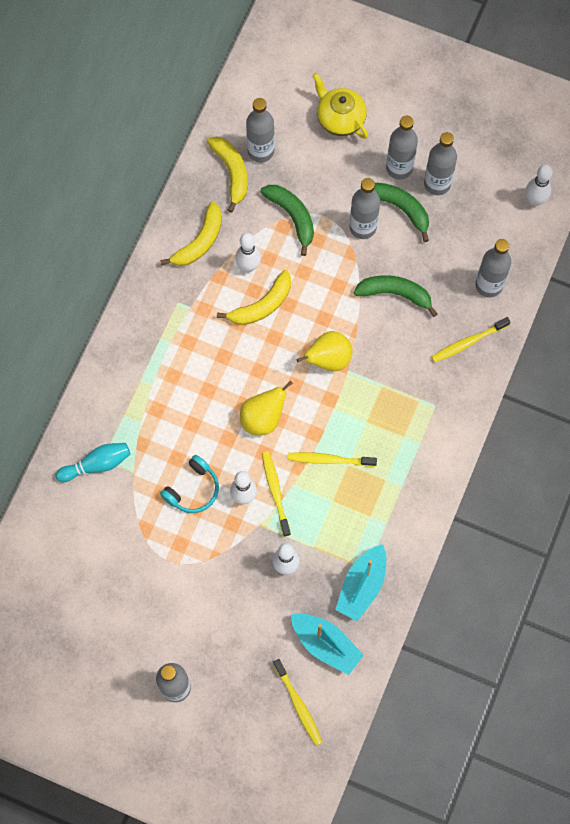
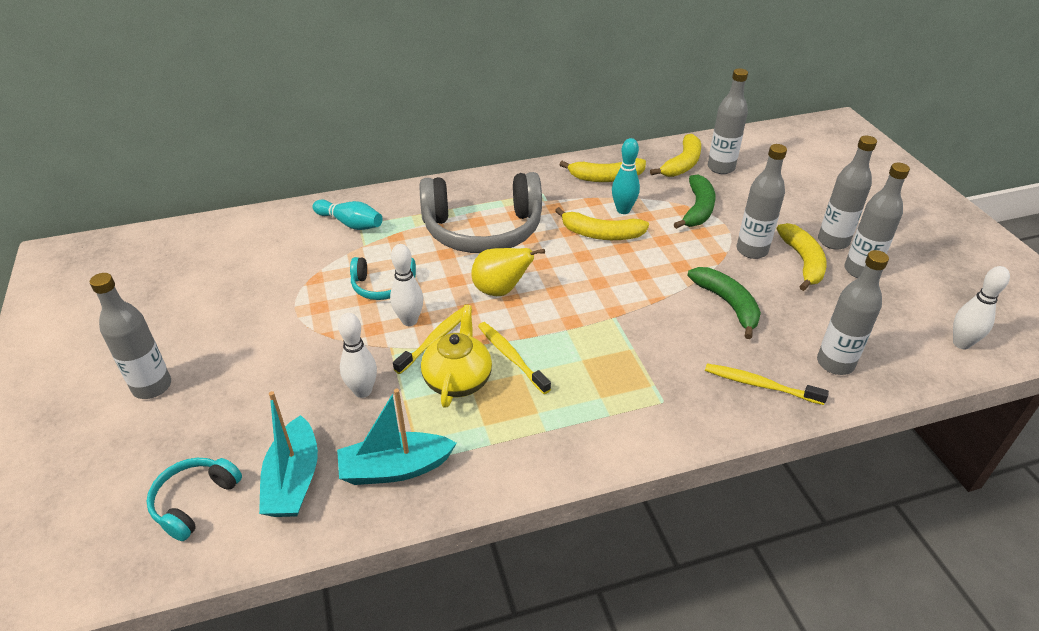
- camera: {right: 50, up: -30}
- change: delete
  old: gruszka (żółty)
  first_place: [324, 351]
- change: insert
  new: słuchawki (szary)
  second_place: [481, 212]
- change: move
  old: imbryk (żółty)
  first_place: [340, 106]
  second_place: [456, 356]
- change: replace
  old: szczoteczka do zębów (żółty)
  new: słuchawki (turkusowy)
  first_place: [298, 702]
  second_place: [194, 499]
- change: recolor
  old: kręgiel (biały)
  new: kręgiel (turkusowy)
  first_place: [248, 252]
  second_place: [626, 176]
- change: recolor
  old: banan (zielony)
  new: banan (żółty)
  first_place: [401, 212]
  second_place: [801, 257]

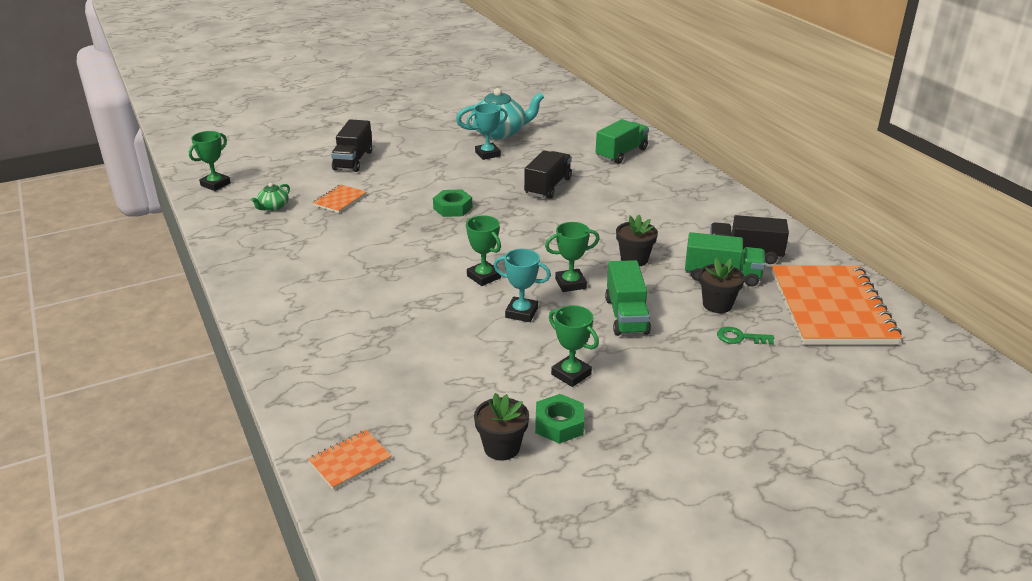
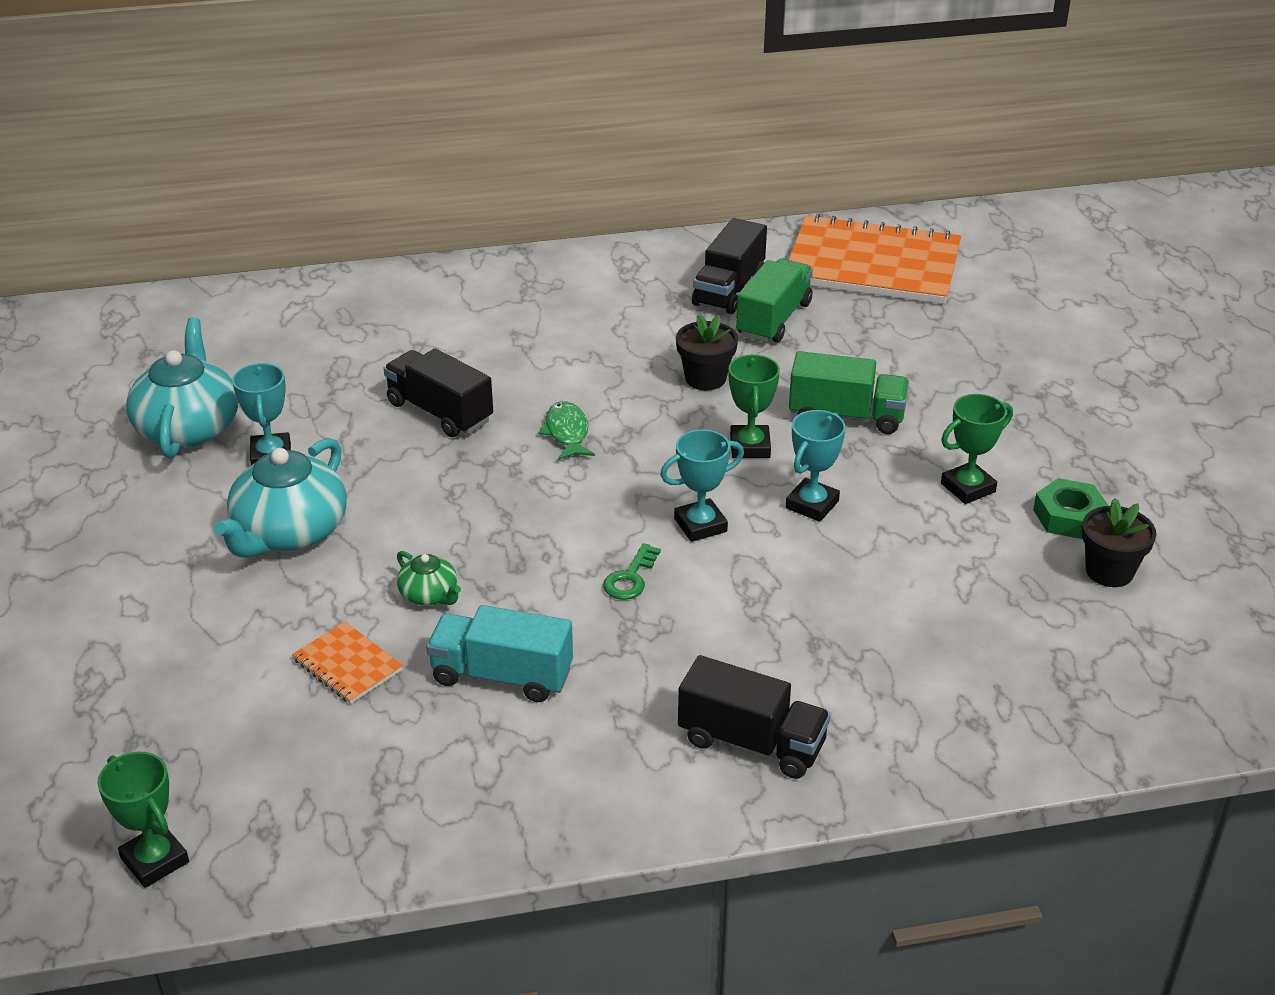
- camera: {right: -75, up: 5}
- change: delete
  old: zeszyt (pomarańczowy)
  first_place: [350, 460]
- change: delete
  old: nakrętka (zielony)
  first_place: [452, 203]
- change: delete
  old: ciężarówka (zielony)
  first_place: [622, 141]
- change: delete
  old: doniczka (czarny)
  first_place: [722, 285]
- change: insert
  new: imbryk (turkusowy)
  second_place: [280, 498]
- change: insert
  new: ciężarówka (turkusowy)
  second_place: [499, 653]
- change: insert
  new: ryba (zielony)
  second_place: [567, 430]
- change: move
  old: imbryk (zielony)
  first_place: [270, 197]
  second_place: [429, 578]
- change: move
  old: ciężarówka (czarny)
  first_place: [351, 145]
  second_place: [754, 717]
- change: move
  old: klucz (zielony)
  first_place: [745, 336]
  second_place: [632, 571]
- change: recolor
  old: puchar (zielony)
  new: puchar (turkusowy)
  first_place: [483, 250]
  second_place: [702, 485]

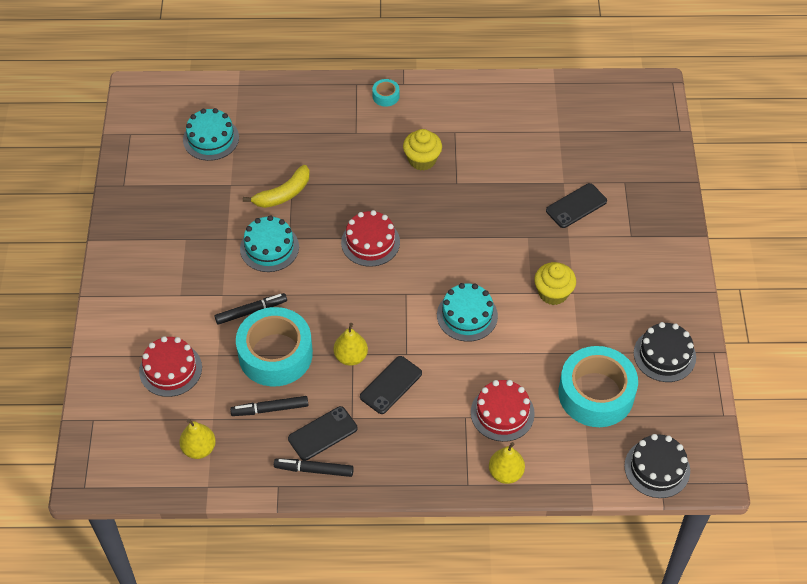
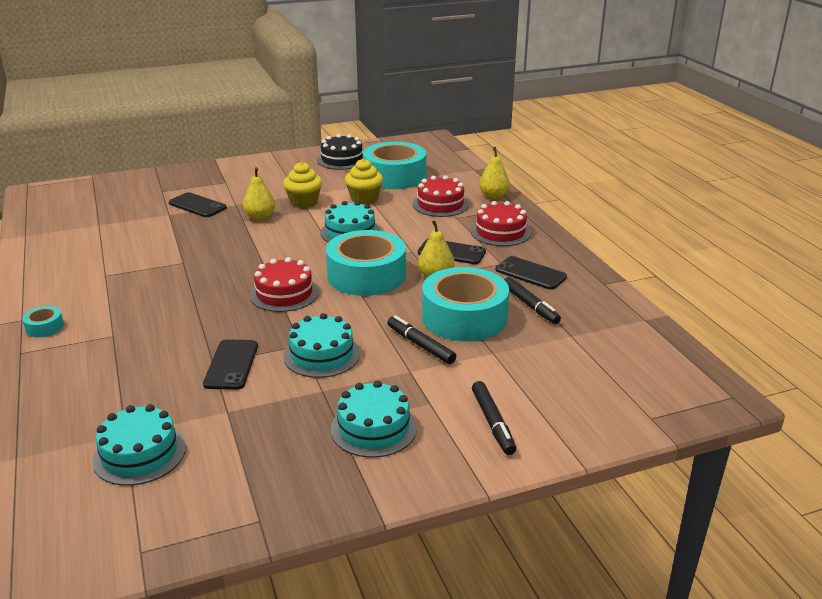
- camera: {right: -110, up: -25}
- change: delete
  old: tort (czarny)
  first_place: [657, 466]
- change: insert
  new: taśma klejąca (turkusowy)
  second_place: [366, 263]
- change: insert
  new: tort (turkusowy)
  second_place: [373, 419]
- change: move
  old: tort (czerwony)
  first_place: [170, 366]
  second_place: [501, 223]
- change: move
  old: gruszka (żółty)
  first_place: [197, 439]
  second_place: [259, 194]
- change: move
  old: flamaster (czarny)
  first_place: [314, 467]
  second_place: [494, 418]
- change: move
  old: muffinka (żółty)
  first_place: [422, 150]
  second_place: [364, 181]
- change: replace
  old: banan (żółty)
  new: telefon (czarny)
  first_place: [276, 186]
  second_place: [230, 364]

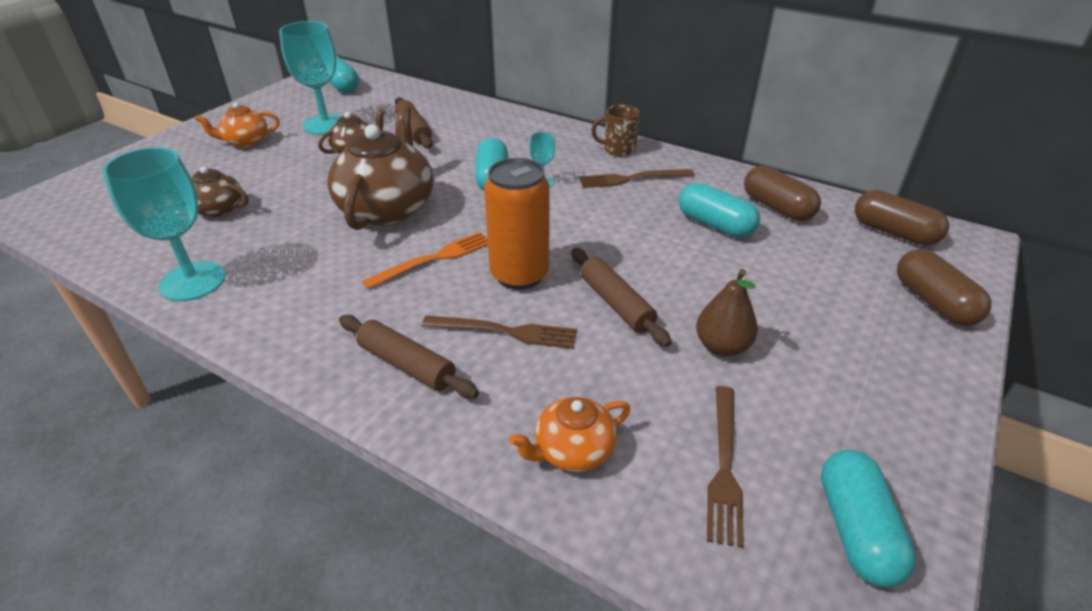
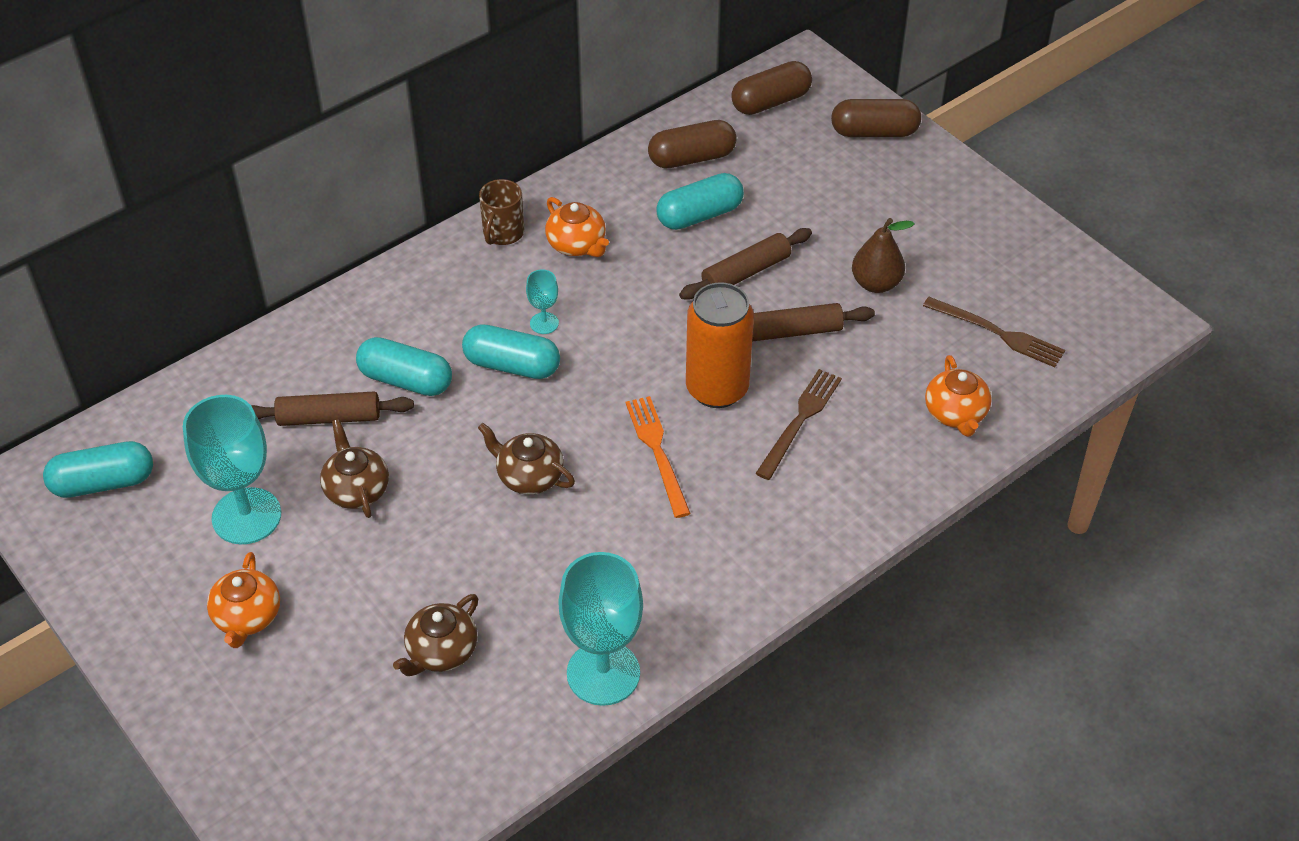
- camera: {right: -70, up: 10}
- change: move
  old: wałek do ciasta (brązowy)
  first_place: [409, 356]
  second_place: [745, 264]
- change: move
  old: kapsułka (turkusowy)
  first_place: [868, 518]
  second_place: [404, 366]
- change: replace
  old: widelec (brązowy)
  new: imbryk (pomarańczowy)
  first_place: [637, 178]
  second_place: [577, 227]
- change: resize
  old: imbryk (brązowy)
  first_place: [380, 167]
  second_place: [526, 459]
  factor: 0.52

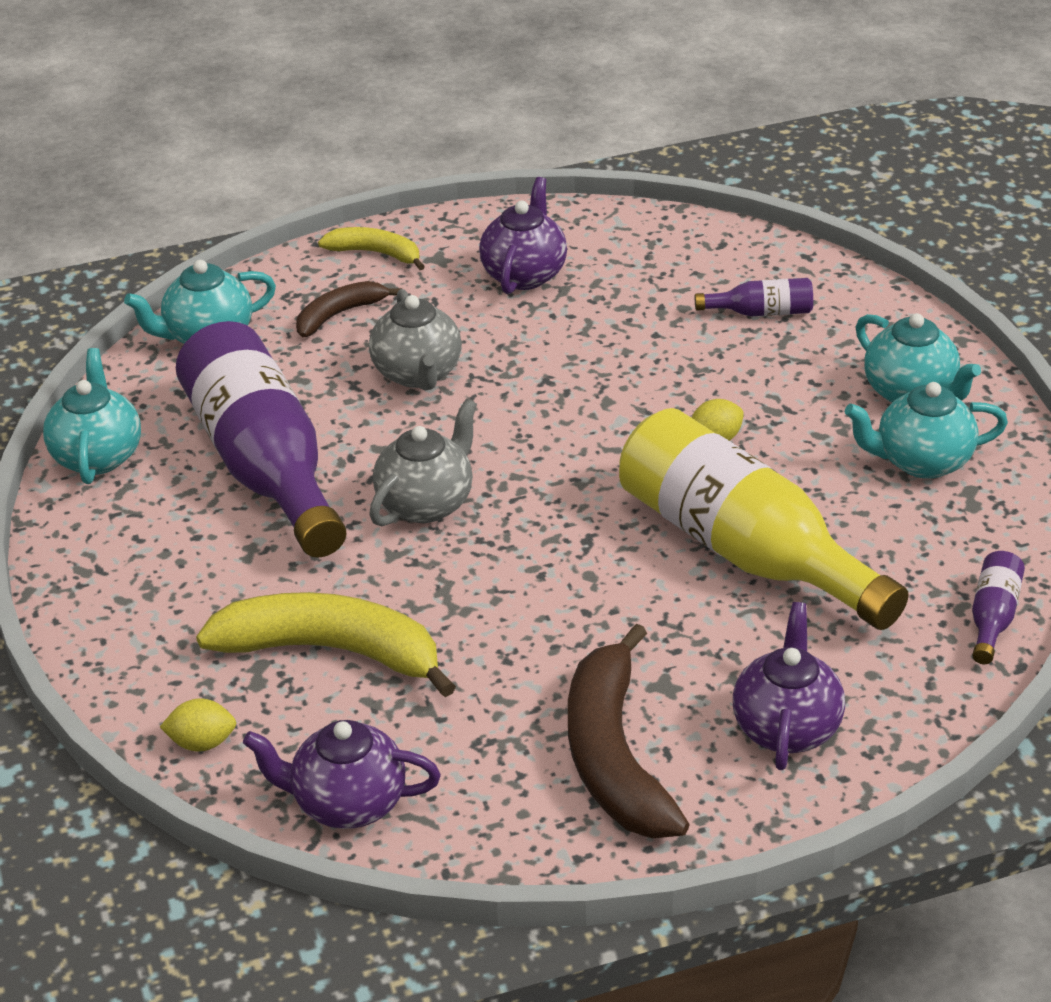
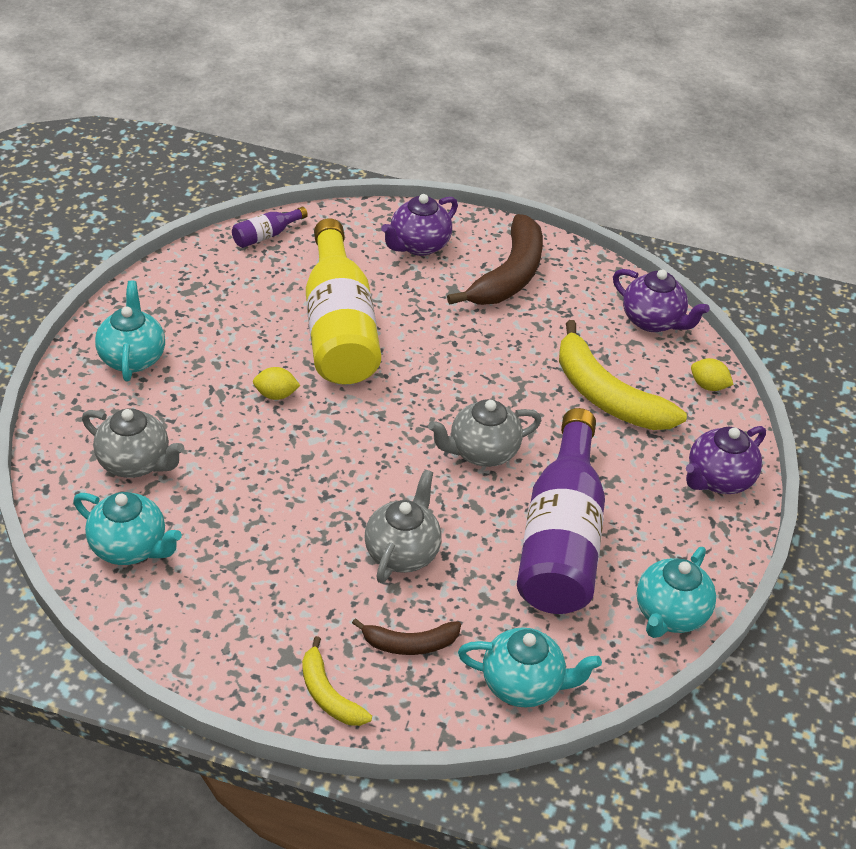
- camera: {right: -150, up: 5}
- change: move
  old: imbryk (fioletowy)
  first_place: [523, 235]
  second_place: [726, 460]
- change: move
  old: imbryk (turkusowy)
  first_place: [926, 430]
  second_place: [127, 528]
- change: replace
  old: butelka (fioletowy)
  new: imbryk (szary)
  first_place: [754, 297]
  second_place: [133, 443]

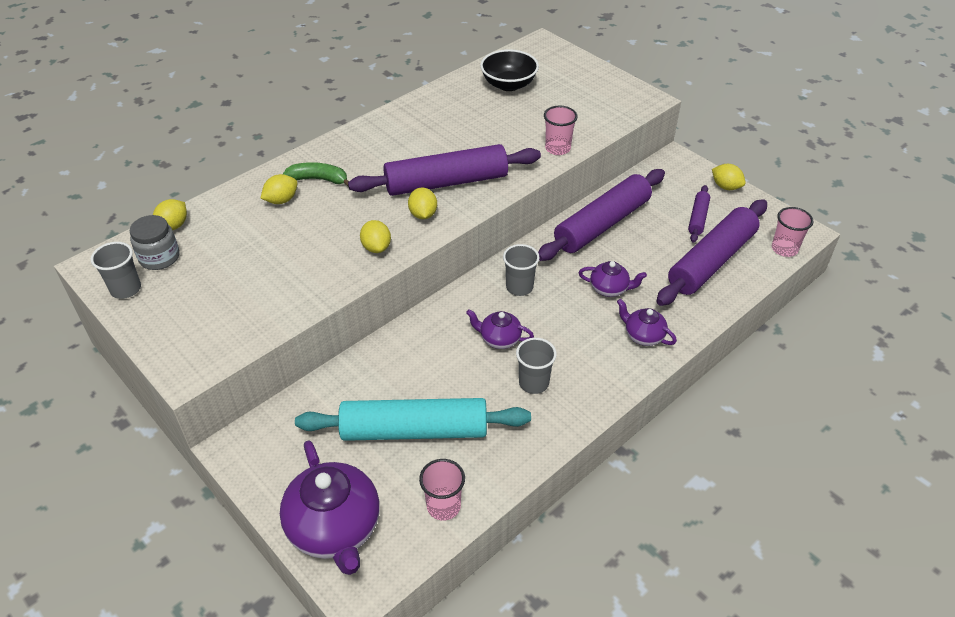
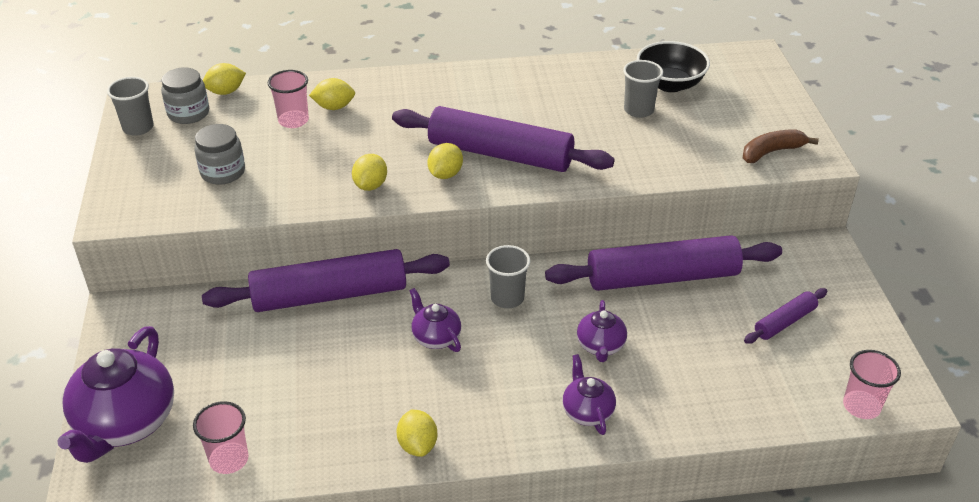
- camera: {right: 35, up: -5}
- change: delete
  old: banan (zielony)
  first_place: [316, 174]
- change: delete
  old: wałek do ciasta (turkusowy)
  first_place: [413, 419]
- change: insert
  new: słoik (szary)
  second_place: [219, 154]
- change: insert
  new: banan (brązowy)
  second_place: [781, 146]
- change: move
  old: szklanka (szary)
  first_place: [536, 366]
  second_place: [643, 89]
- change: move
  old: szklanka (różowy)
  first_place: [561, 130]
  second_place: [288, 99]
- change: move
  old: wałek do ciasta (fioletowy)
  first_place: [711, 252]
  second_place: [326, 280]
- change: move
  old: cytryna (żółty)
  first_place: [729, 177]
  second_place: [416, 433]
- change: rotate
  old: imbryk (fioletowy)
  first_place: [613, 279]
  second_place: [602, 331]
  degrees: 45

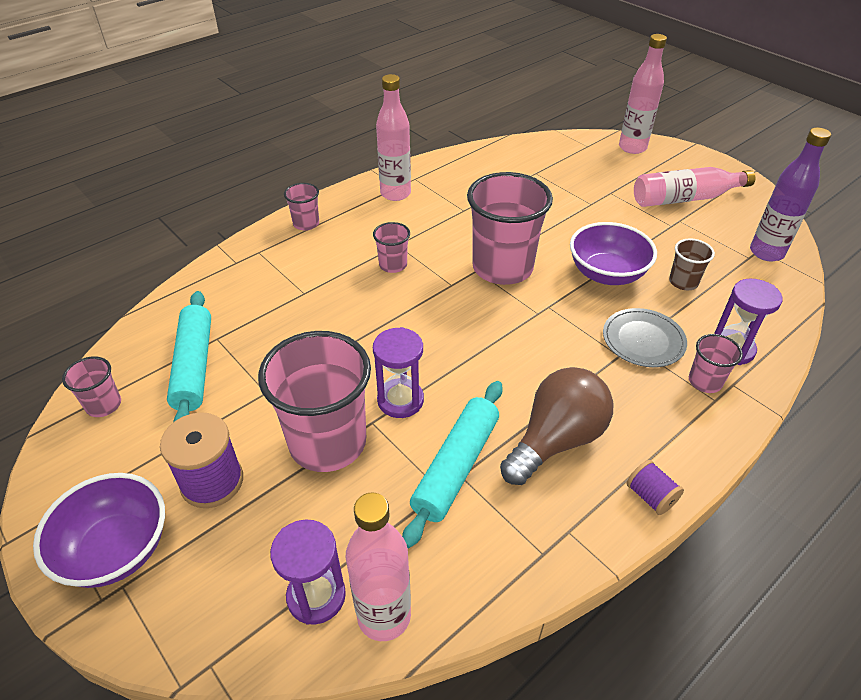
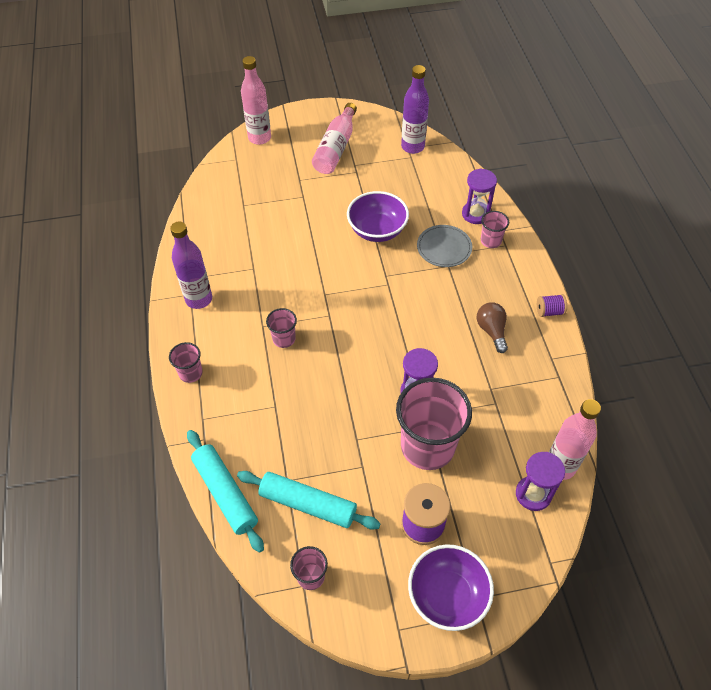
- camera: {right: -60, up: 10}
- change: delete
  old: szklanka (różowy)
  first_place: [510, 228]
- change: delete
  old: szklanka (brązowy)
  first_place: [692, 264]
- change: move
  old: wałek do ciasta (turkusowy)
  first_place: [452, 464]
  second_place: [225, 491]
- change: recolor
  old: butelka (różowy)
  new: butelka (fioletowy)
  first_place: [393, 137]
  second_place: [191, 265]
- change: resize
  old: żarówka (brązowy)
  first_place: [556, 426]
  second_place: [492, 327]
  factor: 0.6

